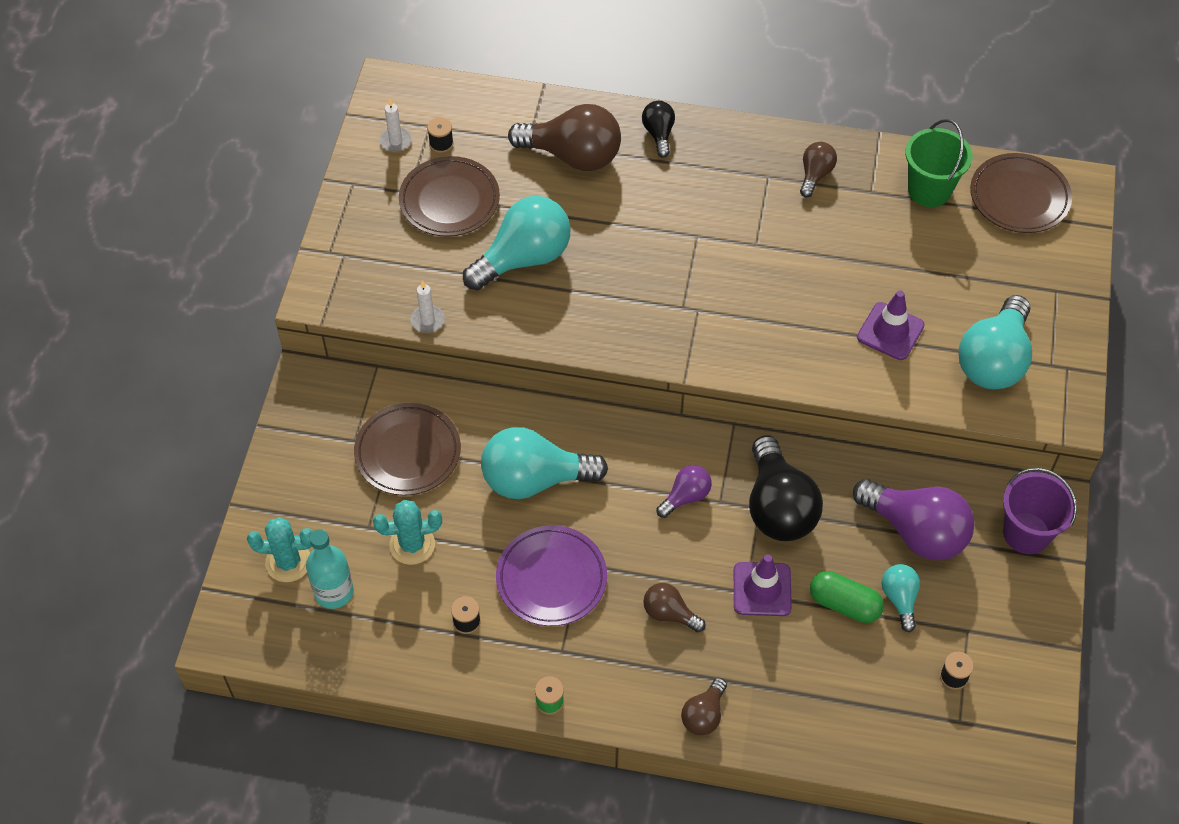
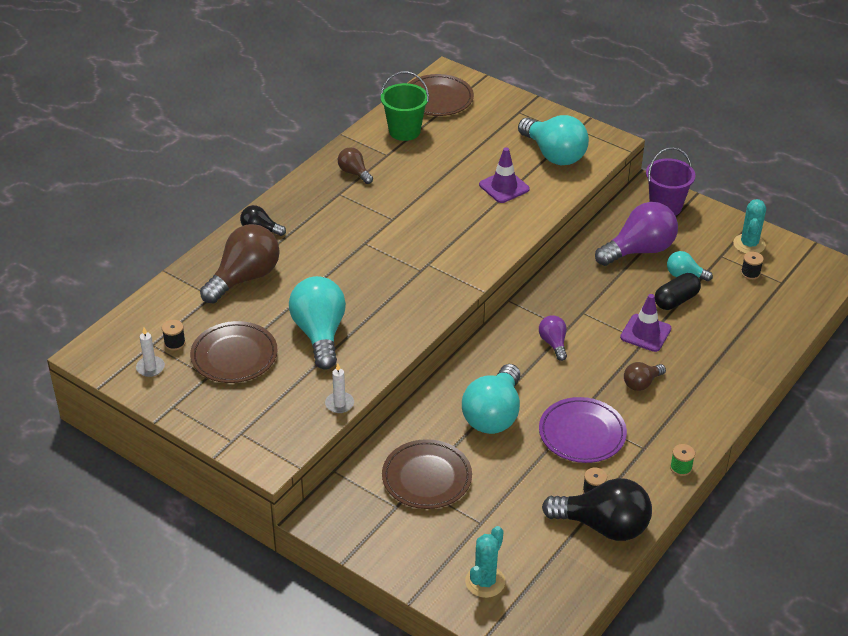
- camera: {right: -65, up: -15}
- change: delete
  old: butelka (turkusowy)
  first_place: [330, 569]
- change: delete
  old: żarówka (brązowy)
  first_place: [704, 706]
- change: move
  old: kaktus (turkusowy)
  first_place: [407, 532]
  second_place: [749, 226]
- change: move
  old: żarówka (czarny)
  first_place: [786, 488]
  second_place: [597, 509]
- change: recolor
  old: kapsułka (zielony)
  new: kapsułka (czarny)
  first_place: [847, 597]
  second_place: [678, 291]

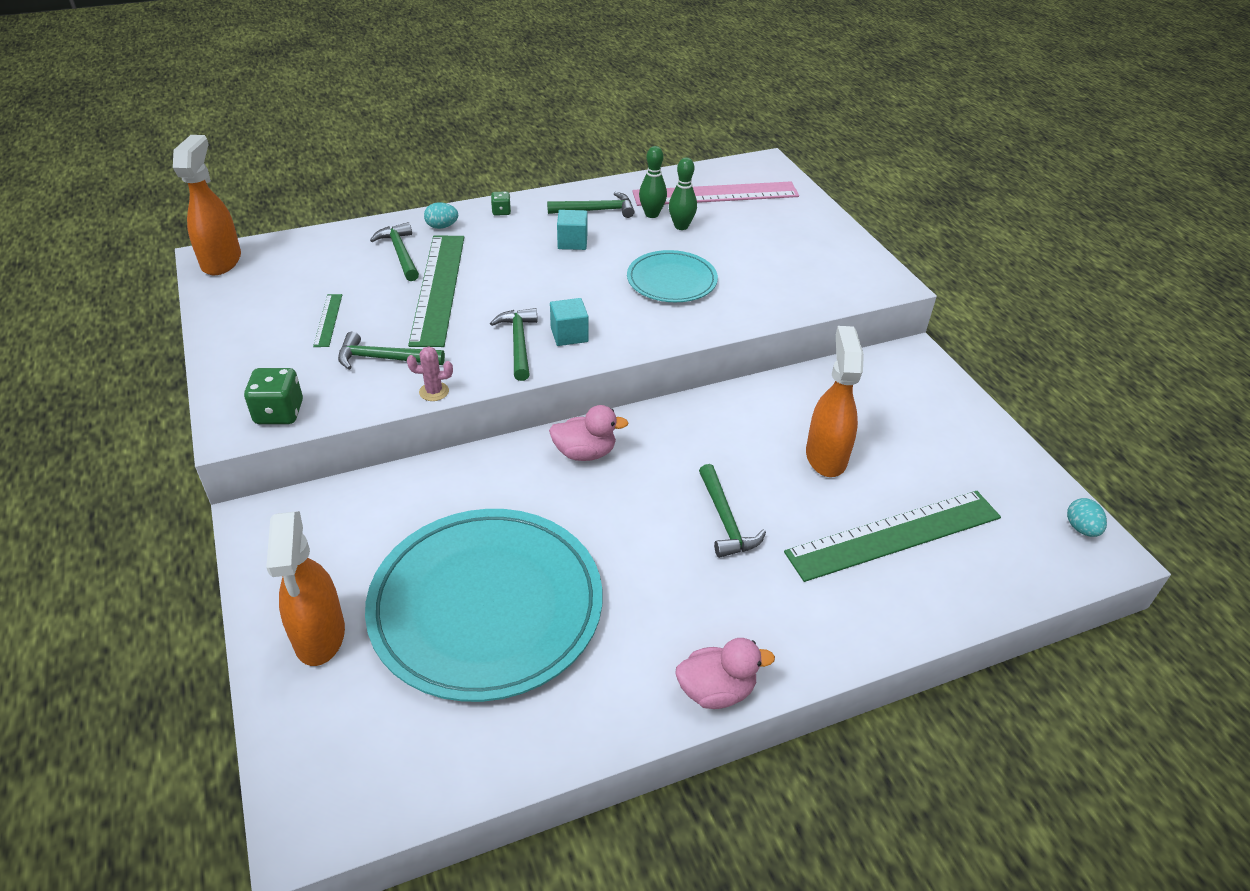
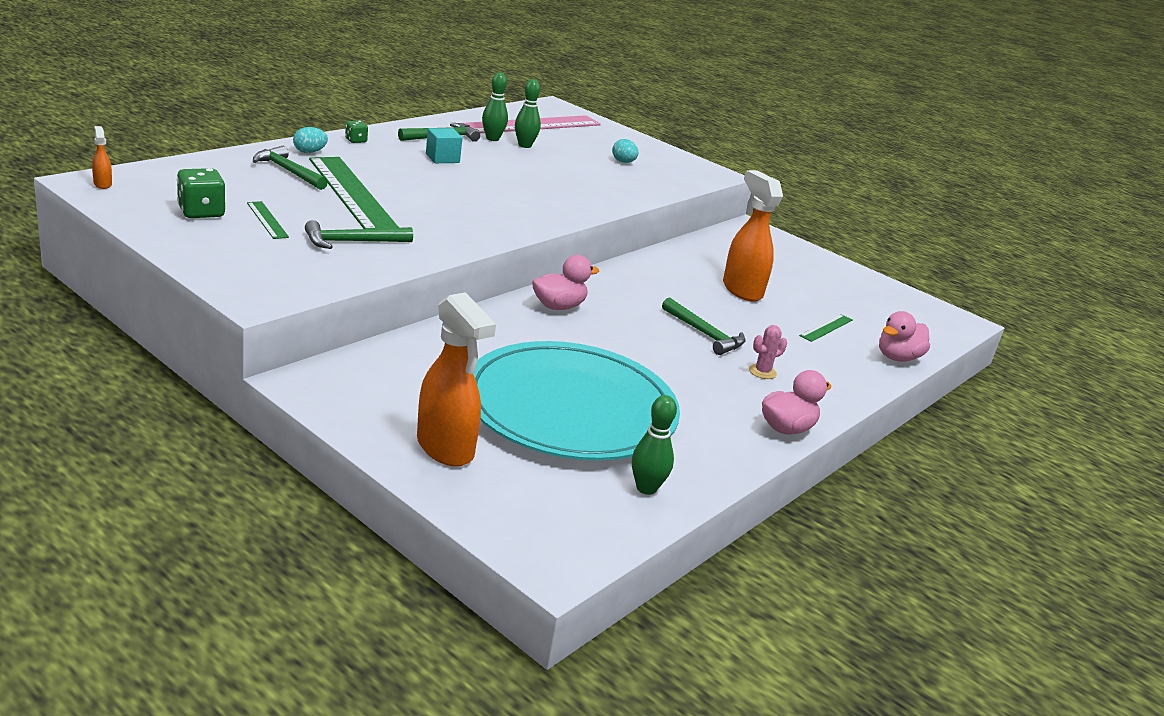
- camera: {right: -30, up: -15}
- change: delete
  old: młotek (zielony)
  first_place: [514, 344]
- change: delete
  old: sześcian (turkusowy)
  first_place: [569, 322]
- change: delete
  old: talerz (turkusowy)
  first_place: [672, 276]
- change: insert
  new: kręgiel (zielony)
  second_place: [654, 445]
- change: insert
  new: kaczka (różowy)
  second_place: [904, 336]
- change: move
  old: kostka do gry (zielony)
  first_place: [273, 396]
  second_place: [201, 193]
- change: move
  old: kaktus (różowy)
  first_place: [430, 374]
  second_place: [768, 352]
- change: move
  old: jajko (turkusowy)
  first_place: [1087, 517]
  second_place: [625, 151]
- change: resize
  old: spryskiwacz (pomarańczowy)
  first_place: [207, 205]
  second_place: [102, 157]
  factor: 0.43
- change: resize
  old: linijka (zielony)
  first_place: [892, 536]
  second_place: [825, 328]
  factor: 0.44

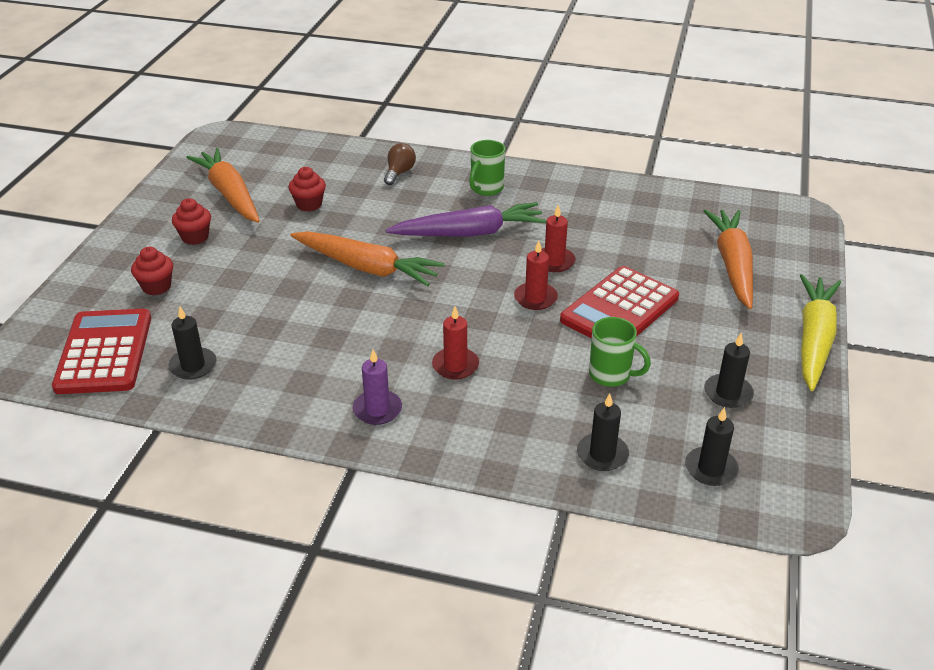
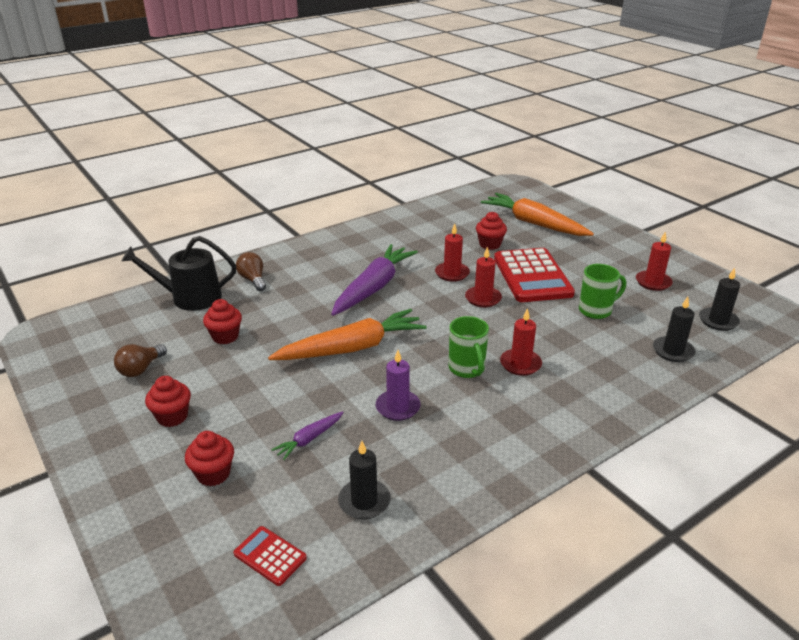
- camera: {right: -50, up: -5}
- change: delete
  old: marchewka (żółty)
  first_place: [820, 332]
- change: insert
  new: konewka (czarny)
  second_place: [179, 273]
- change: insert
  new: marchewka (fioletowy)
  second_place: [307, 435]
- change: insert
  new: muffinka (czerwony)
  second_place: [491, 231]
- change: move
  old: świeca (fioletowy)
  first_place: [377, 387]
  second_place: [398, 385]
- change: move
  old: kubek (zielony)
  first_place: [487, 168]
  second_place: [469, 347]
- change: replace
  old: marchewka (pomarańczowy)
  new: żarówka (brązowy)
  first_place: [223, 185]
  second_place: [140, 360]
- change: recolor
  old: świeca (czarny)
  new: świeca (czerwony)
  first_place: [729, 370]
  second_place: [654, 261]
- change: resize
  old: kalkulator (czerwony)
  first_place: [101, 351]
  second_place: [270, 556]
  factor: 0.45

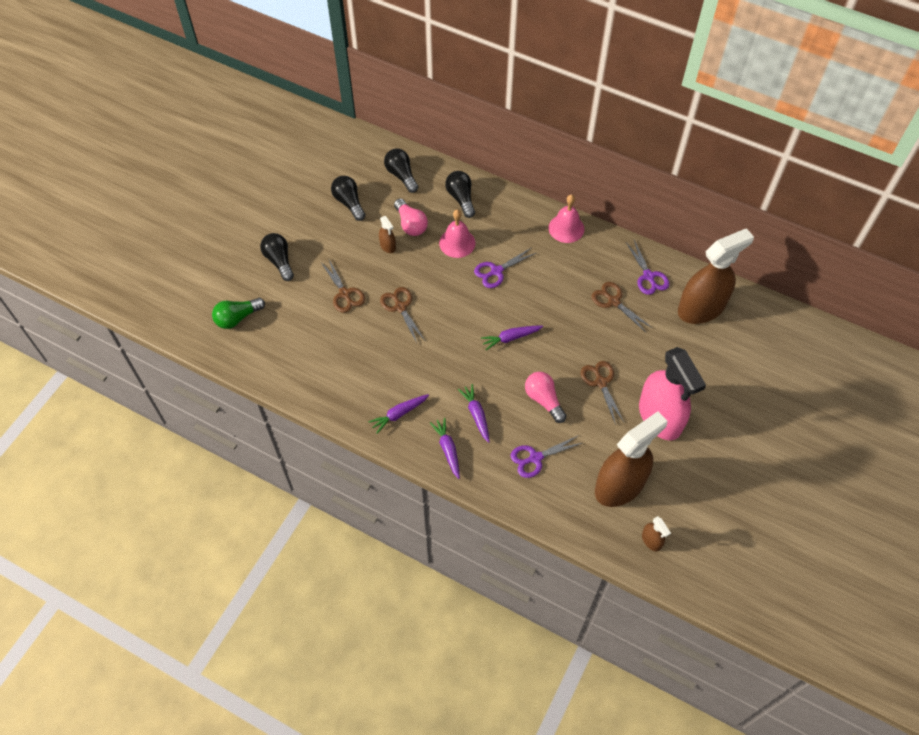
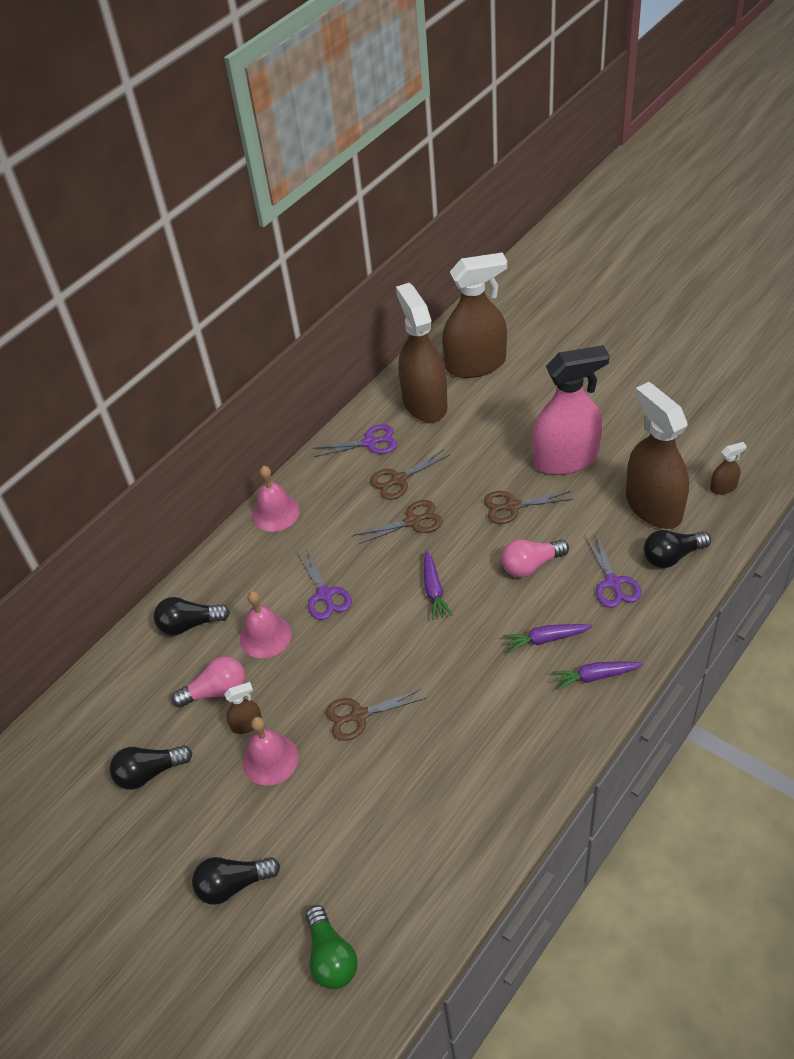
- camera: {right: -75, up: -10}
- change: delete
  old: marchewka (fioletowy)
  first_place: [398, 414]
- change: insert
  new: dzwonek (różowy)
  second_place: [270, 751]
- change: insert
  new: spryskiwacz (brązowy)
  second_place: [474, 315]
- change: move
  old: nożyczki (brązowy)
  first_place: [343, 285]
  second_place: [397, 522]
- change: move
  old: żarówka (czarny)
  first_place: [401, 171]
  second_place: [677, 549]

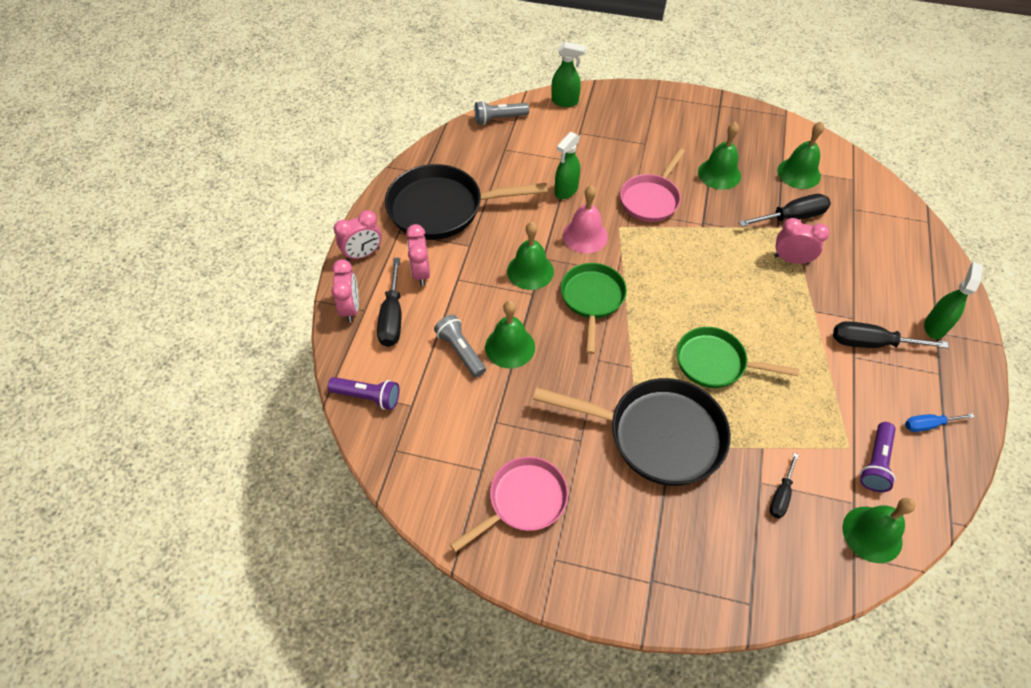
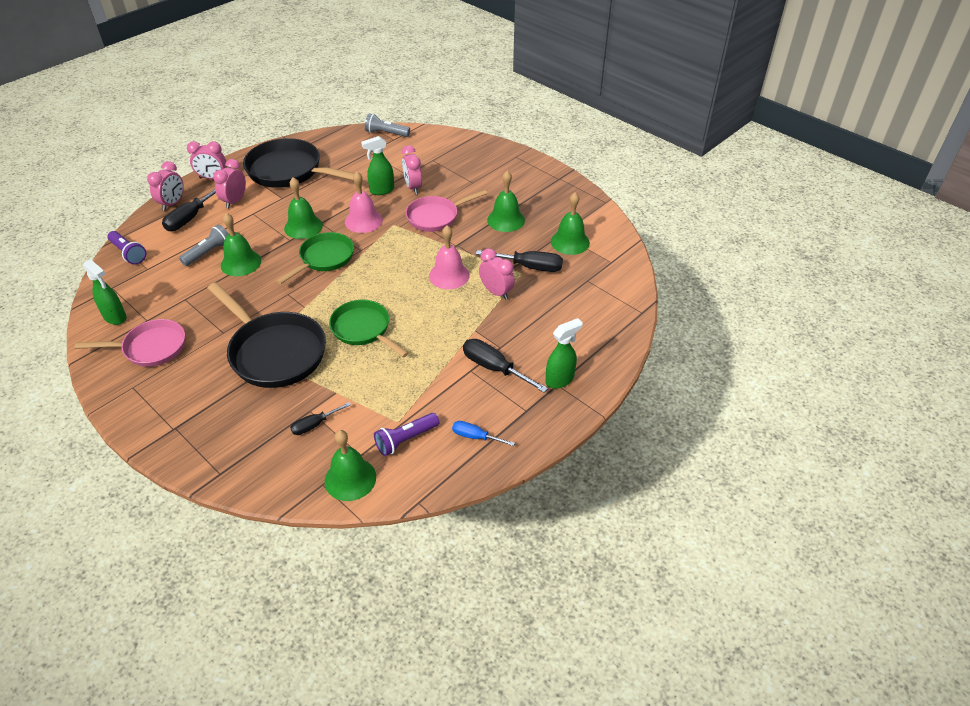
- camera: {right: 30, up: -10}
- change: insert
  new: budzik (różowy)
  second_place: [412, 169]
- change: insert
  new: dzwonek (różowy)
  second_place: [449, 257]
- change: move
  old: spryskiwacz (zielony)
  first_place: [568, 74]
  second_place: [104, 292]
- change: rotate
  old: latarka (szary)
  first_place: [460, 346]
  second_place: [204, 245]
  degrees: 45

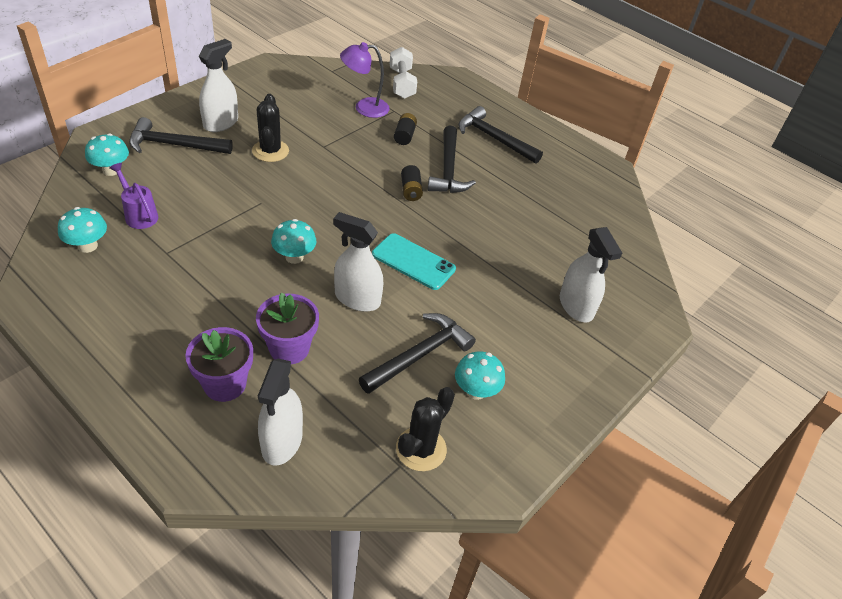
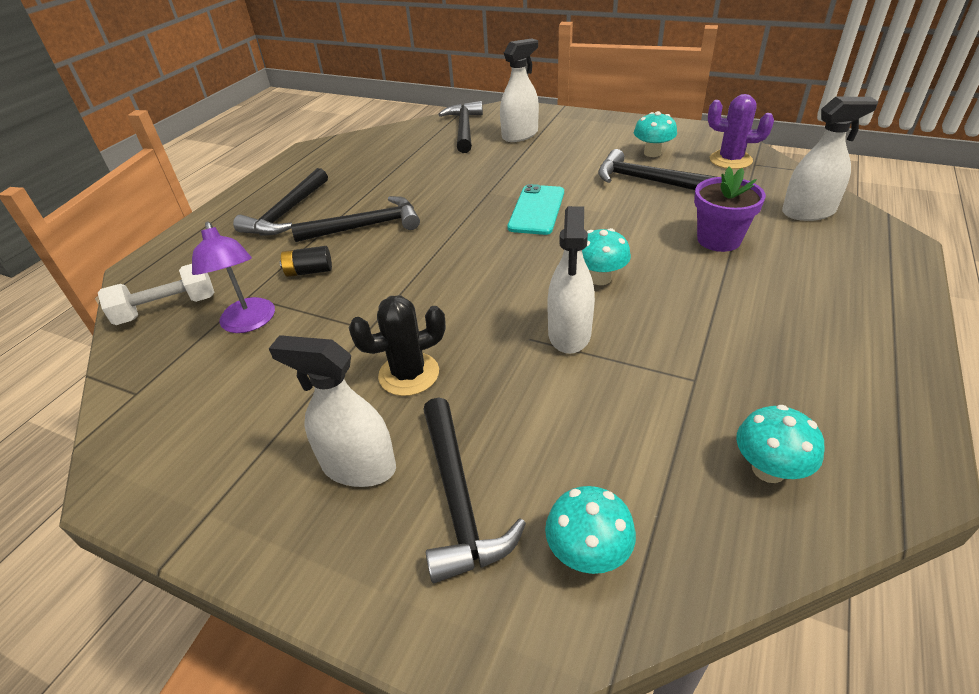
- camera: {right: -100, up: -5}
- change: delete
  old: konewka (fioletowy)
  first_place: [133, 196]
- change: delete
  old: doniczka (fioletowy)
  first_place: [219, 364]
- change: delete
  old: bateria (czarny)
  first_place: [412, 183]
- change: insert
  new: młotek (czarny)
  second_place: [460, 127]
- change: move
  old: spryskiwacz (biały)
  first_place: [358, 262]
  second_place: [571, 280]
- change: recolor
  old: kaktus (czarny)
  new: kaktus (fioletowy)
  first_place: [425, 429]
  second_place: [741, 131]

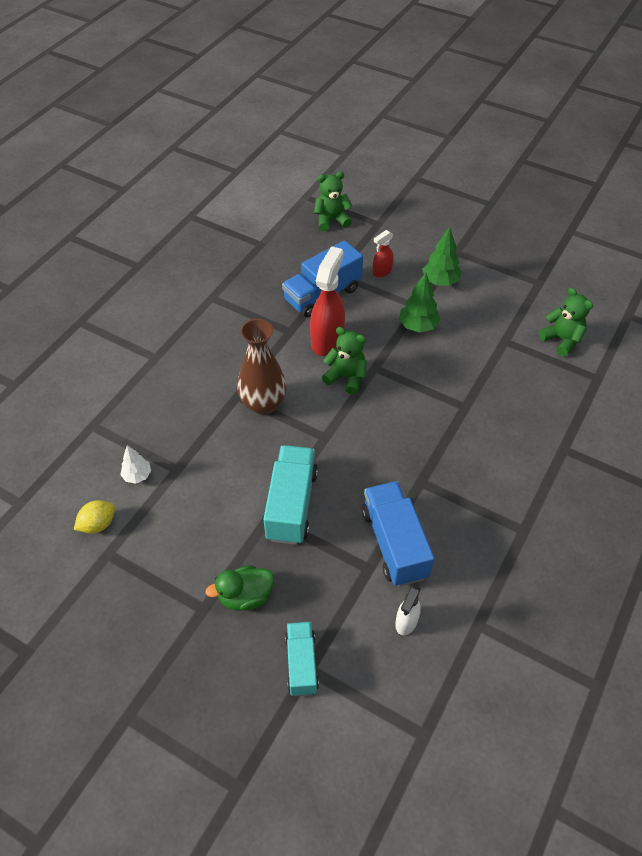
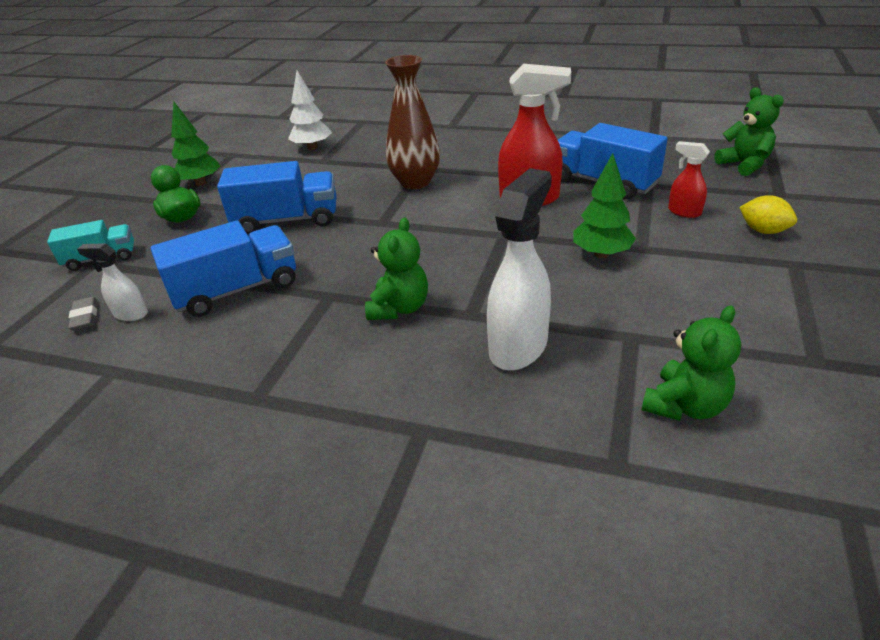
- camera: {right: 80, up: -15}
- change: insert
  new: gumka do mazania (szary)
  second_place: [82, 314]
- change: insert
  new: spryskiwacz (biały)
  second_place: [519, 269]
- change: move
  old: cytryna (żółty)
  first_place: [94, 517]
  second_place: [768, 214]
- change: move
  old: miś (zielony)
  first_place: [344, 361]
  second_place: [396, 269]
- change: move
  old: drzewko (zielony)
  first_place: [442, 256]
  second_place: [195, 144]
- change: recolor
  old: ciężarówka (turkusowy)
  new: ciężarówka (niebieski)
  first_place: [291, 495]
  second_place: [276, 197]
- change: resize
  old: drzewko (biały)
  first_place: [135, 464]
  second_place: [310, 110]
  factor: 1.55

